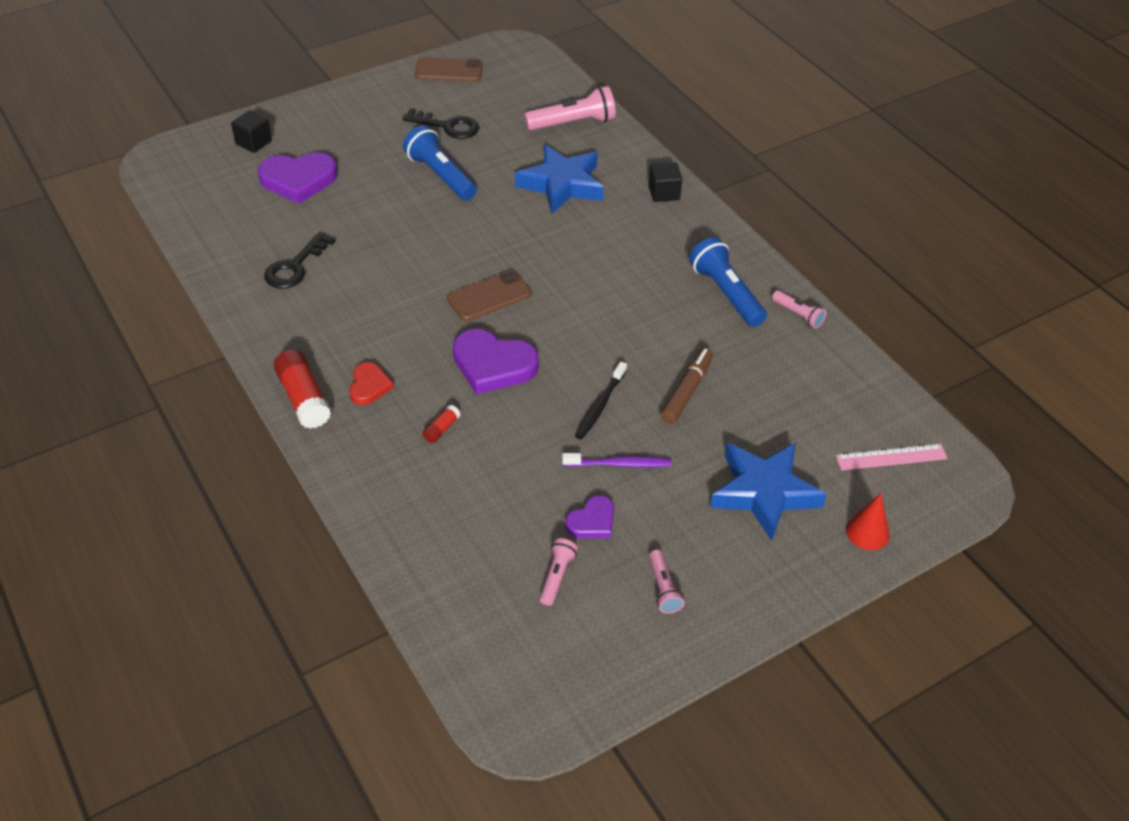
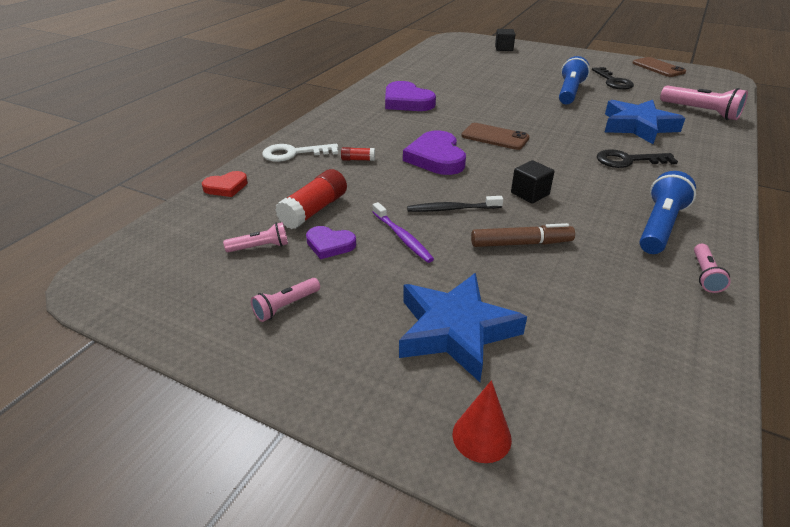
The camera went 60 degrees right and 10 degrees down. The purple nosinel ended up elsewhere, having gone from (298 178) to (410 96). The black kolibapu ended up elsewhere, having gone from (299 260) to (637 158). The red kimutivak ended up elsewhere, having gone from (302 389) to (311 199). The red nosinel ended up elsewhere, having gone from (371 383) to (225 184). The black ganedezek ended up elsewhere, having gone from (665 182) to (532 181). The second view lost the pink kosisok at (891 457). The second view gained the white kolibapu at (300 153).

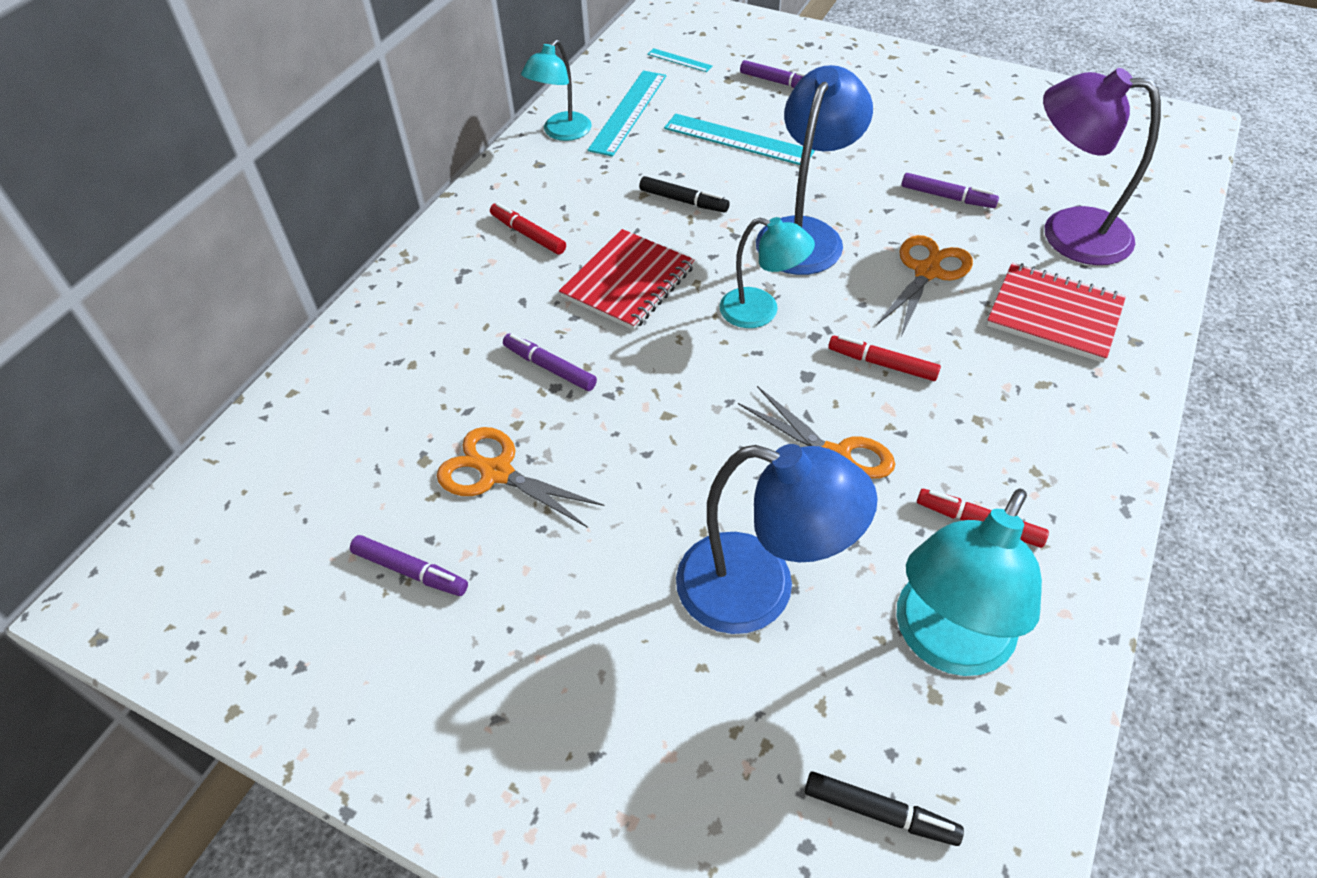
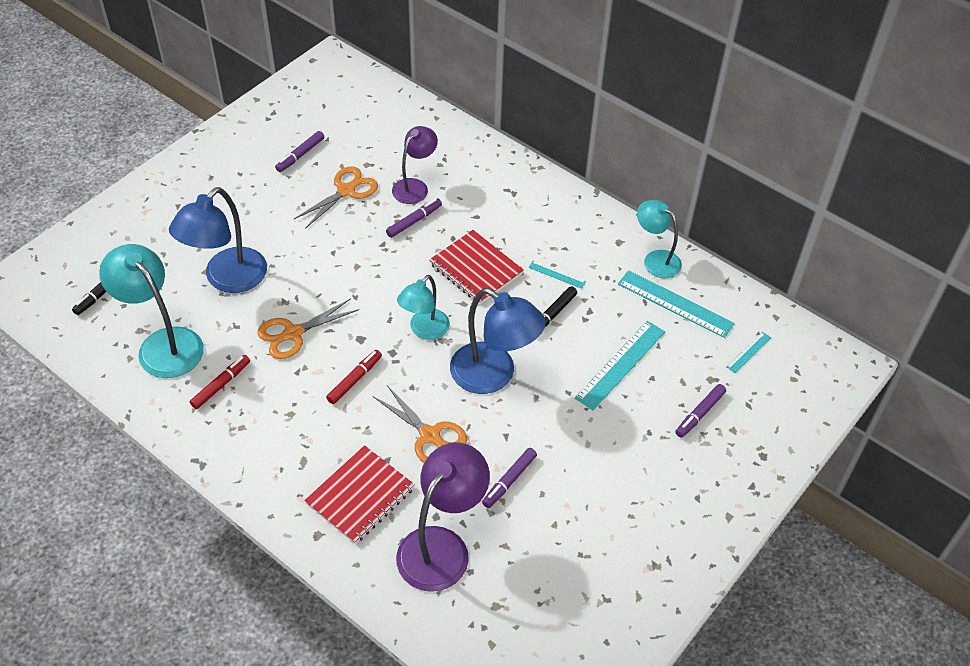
The camera went 100 degrees right and 0 degrees up. The second view lost the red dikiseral at (528 228). The second view gained the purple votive at (415 165). The second view gained the turquoise kosisok at (557 275).

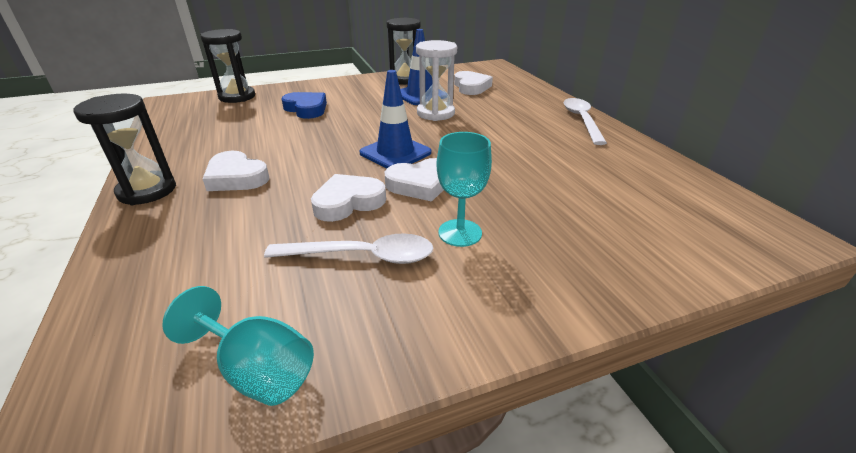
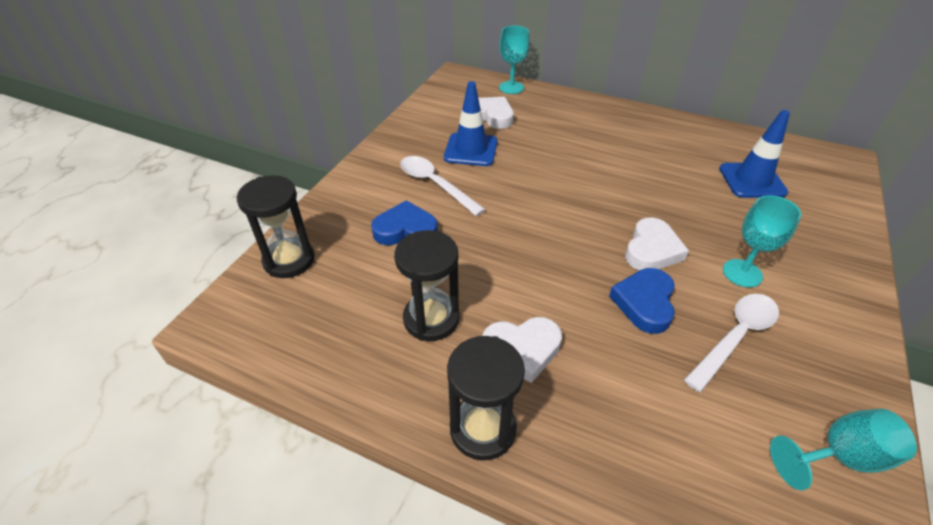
The camera went 45 degrees left and 10 degrees up. What was the white nosinel at (348 198) turned into the blue nosinel at (642 301). The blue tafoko ended up elsewhere, having gone from (395 119) to (754 154). The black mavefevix ended up elsewhere, having gone from (404 51) to (426 285). The second view lost the white mavefevix at (436 80). The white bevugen ended up elsewhere, having gone from (585 121) to (443 186). The second view gained the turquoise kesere at (514 60).

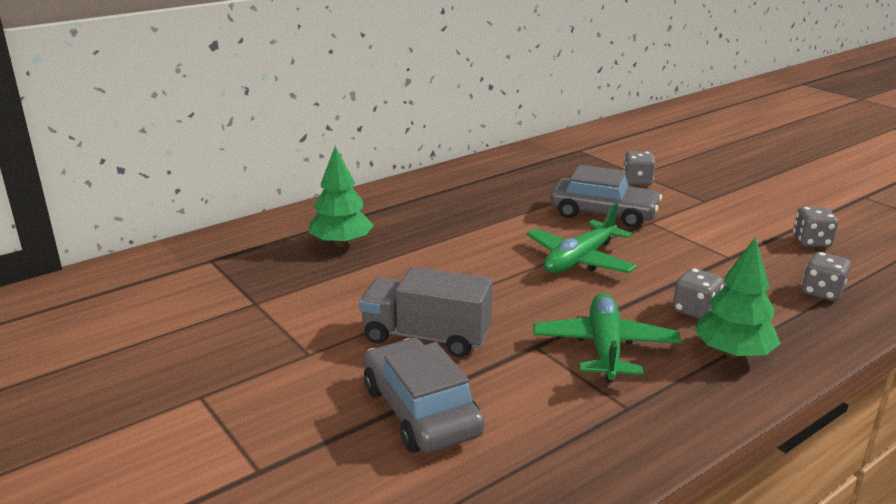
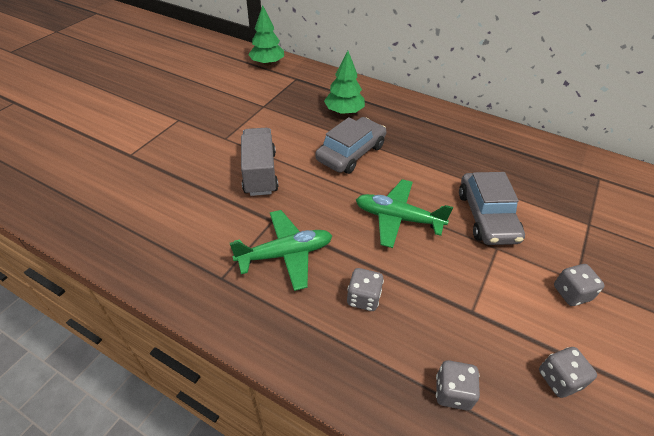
The camera went 65 degrees right and 20 degrees up. The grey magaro ended up elsewhere, having gone from (424 395) to (351 145). The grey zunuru ended up elsewhere, having gone from (639 168) to (579 285). The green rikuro ended up elsewhere, having gone from (737 297) to (266 35).

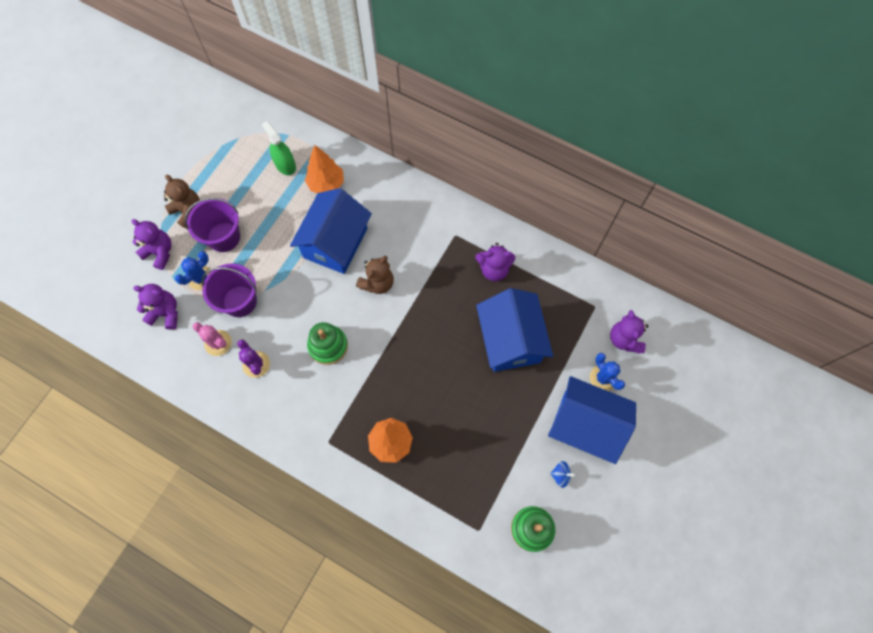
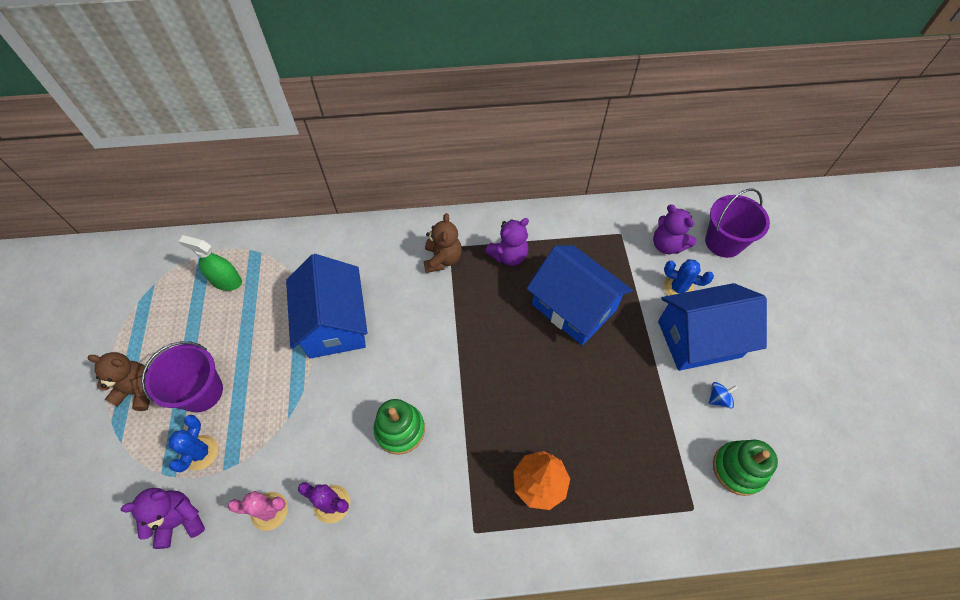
The camera went 35 degrees left and 10 degrees down. The second view lost the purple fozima at (152 244). The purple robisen ended up elsewhere, having gone from (229 290) to (737 223). The second view lost the orange rikuro at (324 169). The brown fozima ended up elsewhere, having gone from (375 275) to (443 243).

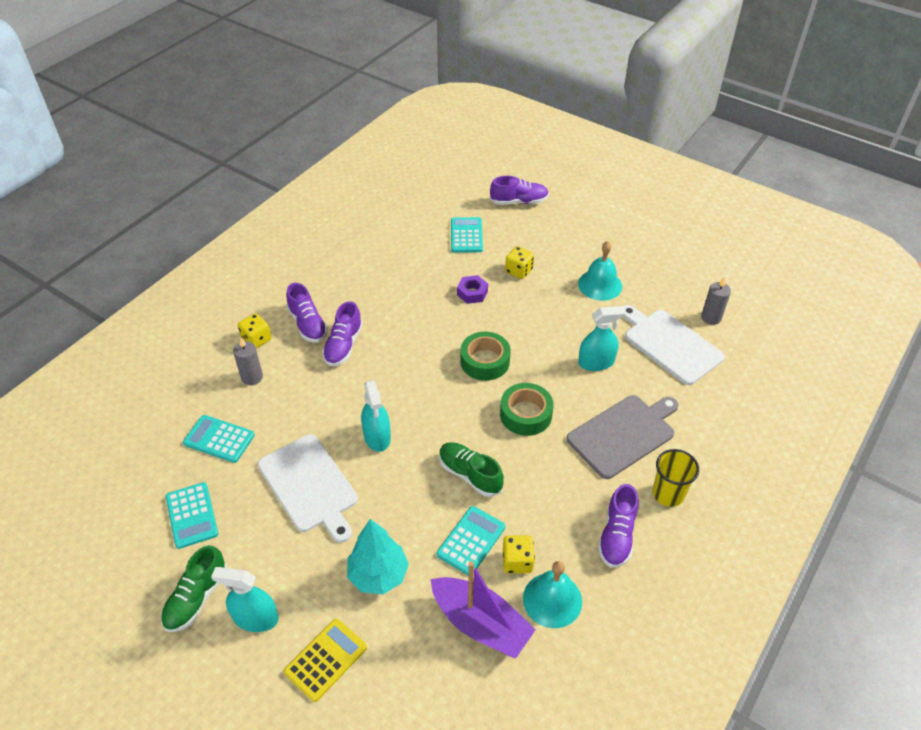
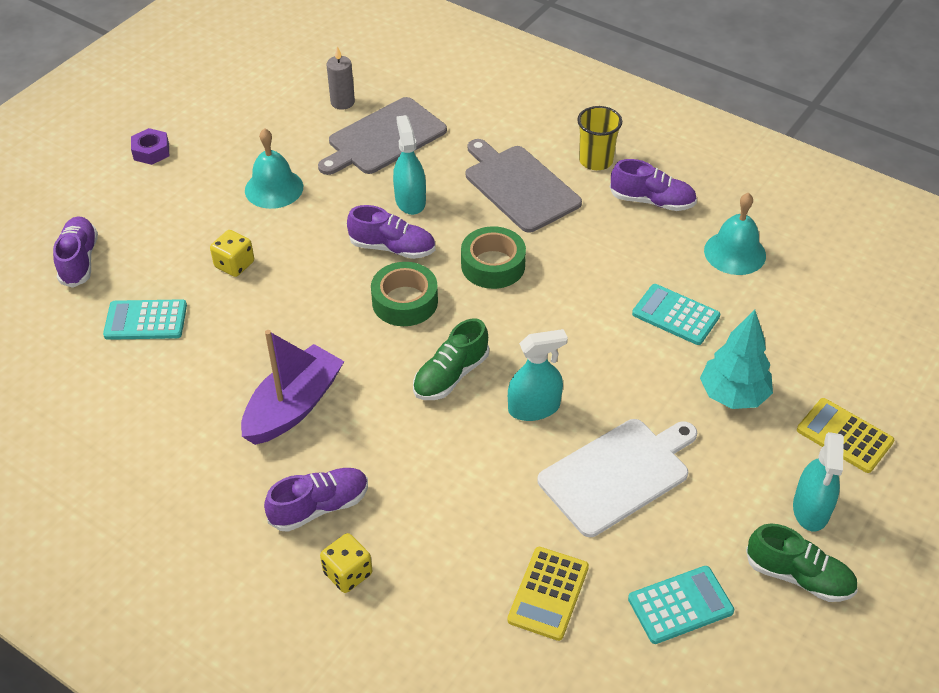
The camera went 90 degrees left and 0 degrees up. What was the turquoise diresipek at (219 439) turned into the yellow diresipek at (548 594). The second view lost the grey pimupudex at (248 361). The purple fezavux ended up elsewhere, having gone from (342 333) to (391 232). The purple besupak ended up elsewhere, having gone from (483 610) to (292 387). The green fezavux ended up elsewhere, having gone from (471 469) to (451 359). The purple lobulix ended up elsewhere, having gone from (472 289) to (150 146). The second view lost the yellow zunuru at (519 554). What was the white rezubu at (674 345) turned into the grey rezubu at (382 136).

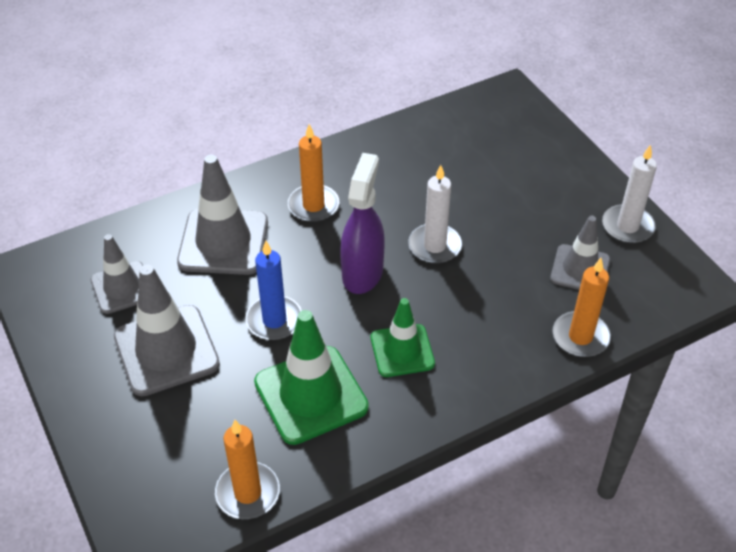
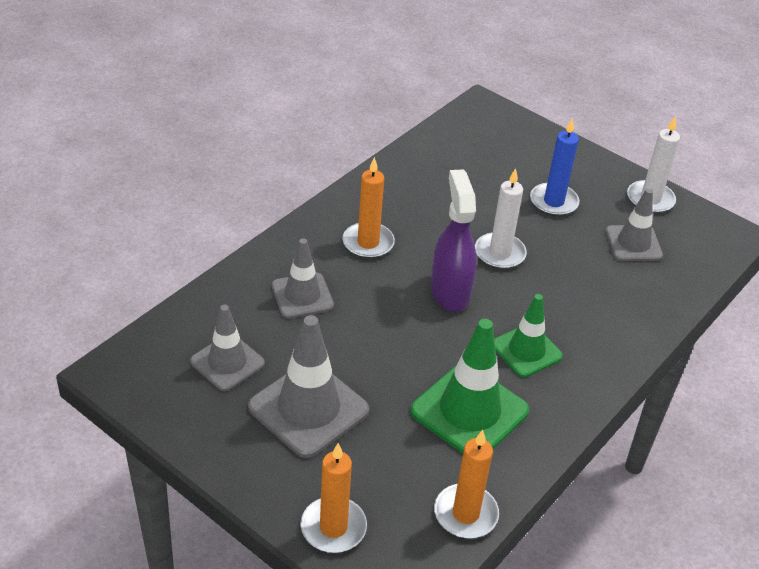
The camera went 25 degrees left and 5 degrees down. The size of the grey tafoko at (222 215) changed by a factor of 0.64. The blue pimupudex ended up elsewhere, having gone from (274 290) to (554 167). The orange pimupudex ended up elsewhere, having gone from (581 307) to (333 498).

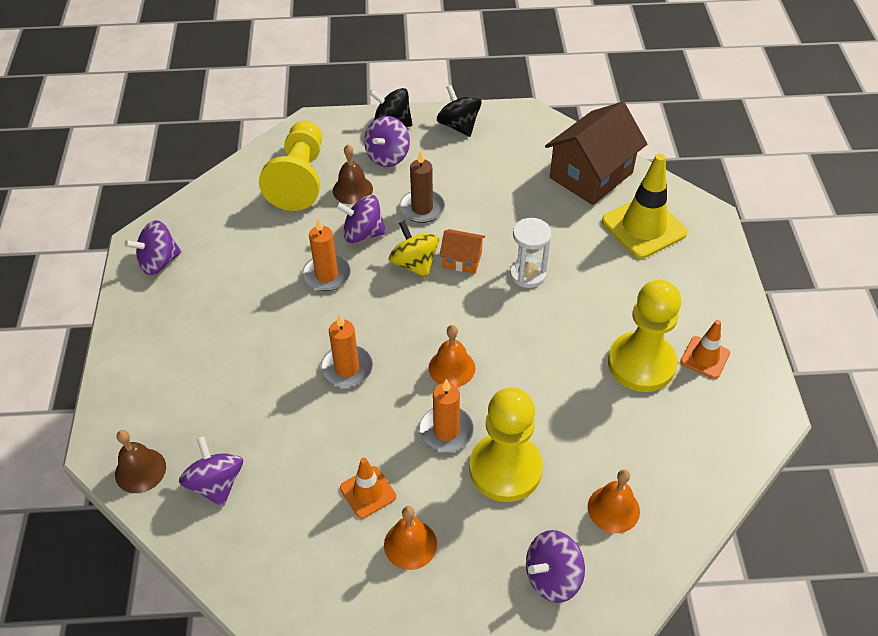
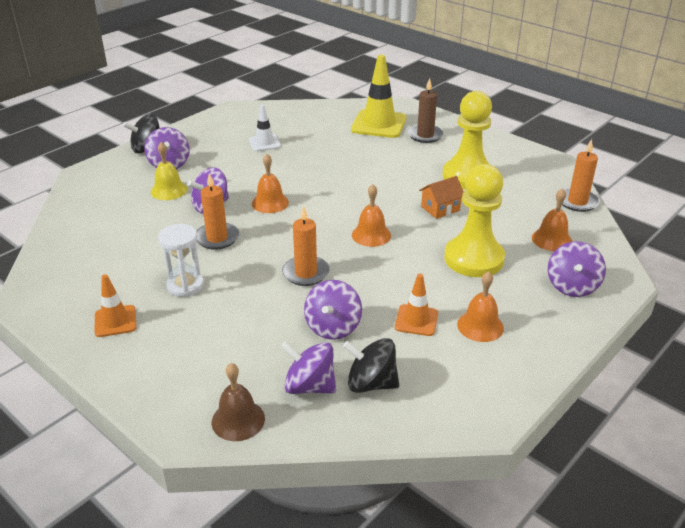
The camera went 45 degrees left and 15 degrees down. The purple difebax ended up elsewhere, having gone from (152 247) to (333 310). The second view lost the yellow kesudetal at (290 166). What was the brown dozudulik at (353 174) turned into the yellow dozudulik at (169 171). Where the yellow difebax stood at (414 249), the orange dozudulik came to stand at (270 183). The brown pimupudex ended up elsewhere, having gone from (422 186) to (426 110). The orange pimupudex ended up elsewhere, having gone from (446 415) to (581 175). The black difebax ended up elsewhere, having gone from (459 111) to (371 365). The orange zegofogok ended up elsewhere, having gone from (462 251) to (441 197). The white mavefevix ended up elsewhere, having gone from (531 253) to (181 260). The second view lost the brown zegofogok at (596 153). The orange tafoko ended up elsewhere, having gone from (705 349) to (116 305). The second view gained the white tafoko at (265 127).

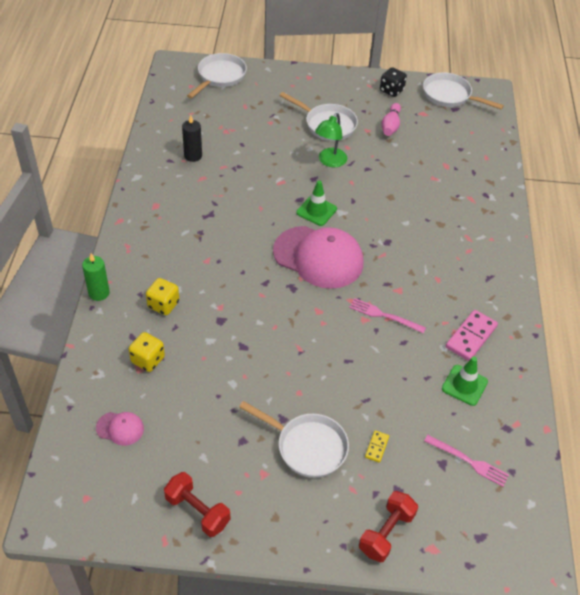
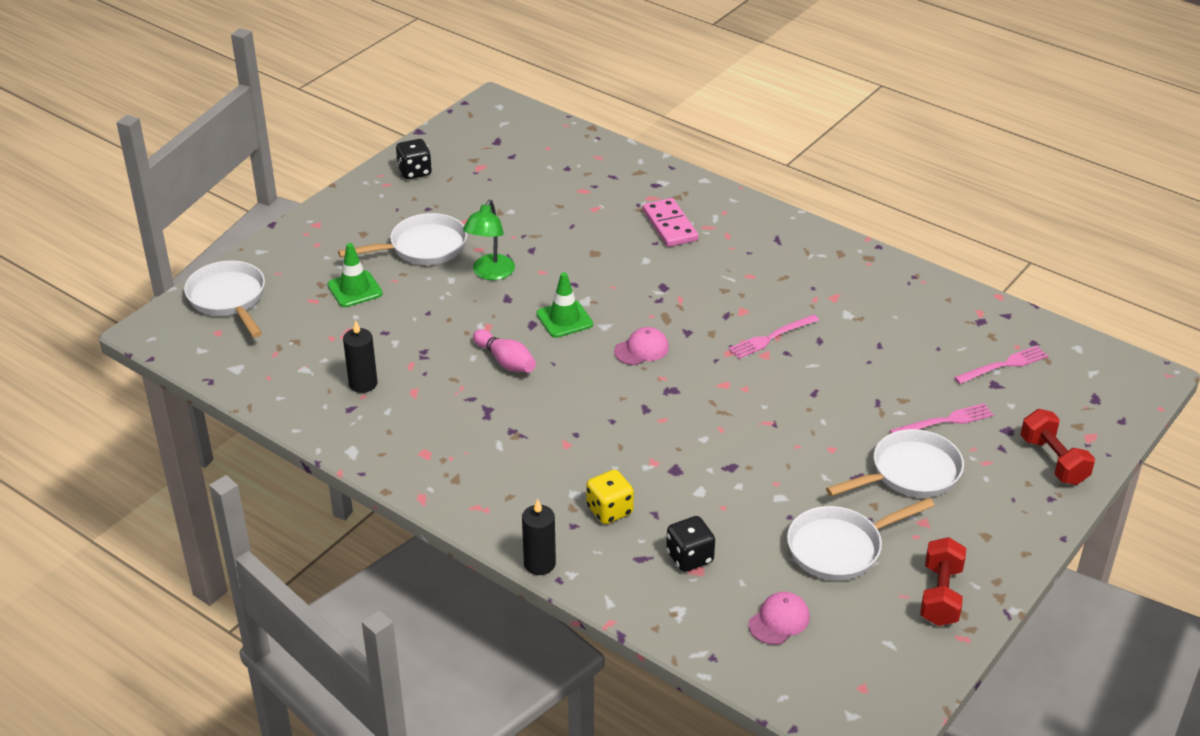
The camera went 55 degrees left and 10 degrees down. What was the green pimupudex at (96 277) turned into the black pimupudex at (539 537). What was the yellow zunuru at (147 352) turned into the black zunuru at (690 544). The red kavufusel at (197 504) ended up facing another way, 60 degrees counterclockwise from before. The size of the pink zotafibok at (318 257) changed by a factor of 0.44. The green votive at (331 140) ended up facing another way, 45 degrees clockwise from before. Where the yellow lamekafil stood at (377 446), the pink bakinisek came to stand at (942 418). The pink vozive ended up elsewhere, having gone from (391 119) to (504 350). The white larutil ended up elsewhere, having gone from (463 91) to (861 539). The green tafoko ended up elsewhere, having gone from (465 381) to (355 275). The pink lamekafil ended up elsewhere, having gone from (472 335) to (671 222).

